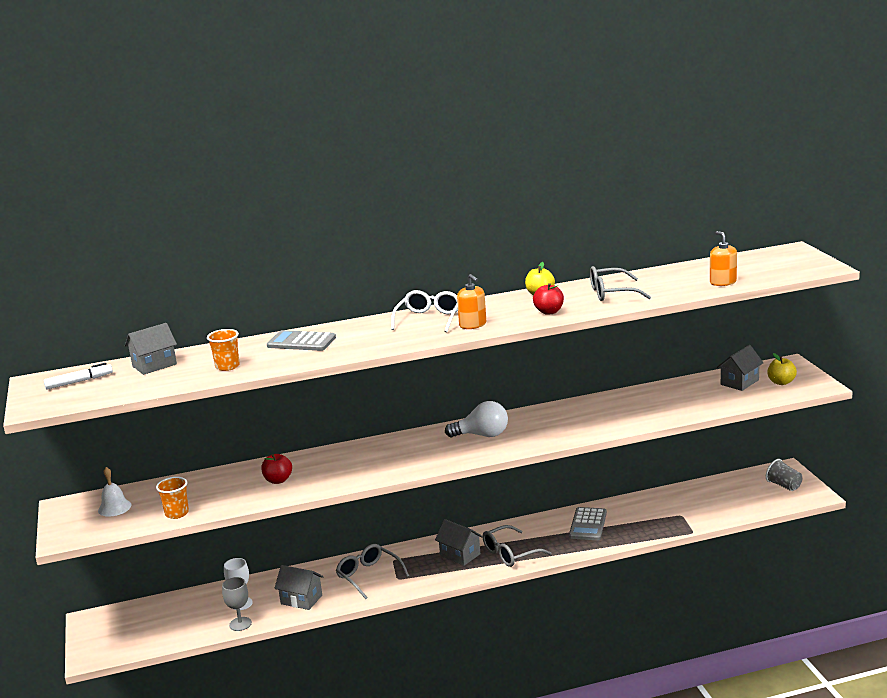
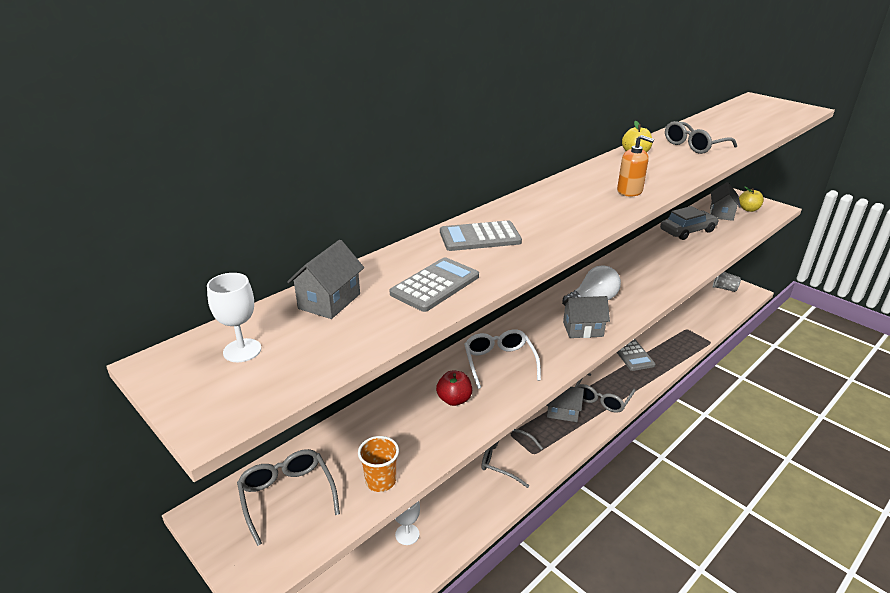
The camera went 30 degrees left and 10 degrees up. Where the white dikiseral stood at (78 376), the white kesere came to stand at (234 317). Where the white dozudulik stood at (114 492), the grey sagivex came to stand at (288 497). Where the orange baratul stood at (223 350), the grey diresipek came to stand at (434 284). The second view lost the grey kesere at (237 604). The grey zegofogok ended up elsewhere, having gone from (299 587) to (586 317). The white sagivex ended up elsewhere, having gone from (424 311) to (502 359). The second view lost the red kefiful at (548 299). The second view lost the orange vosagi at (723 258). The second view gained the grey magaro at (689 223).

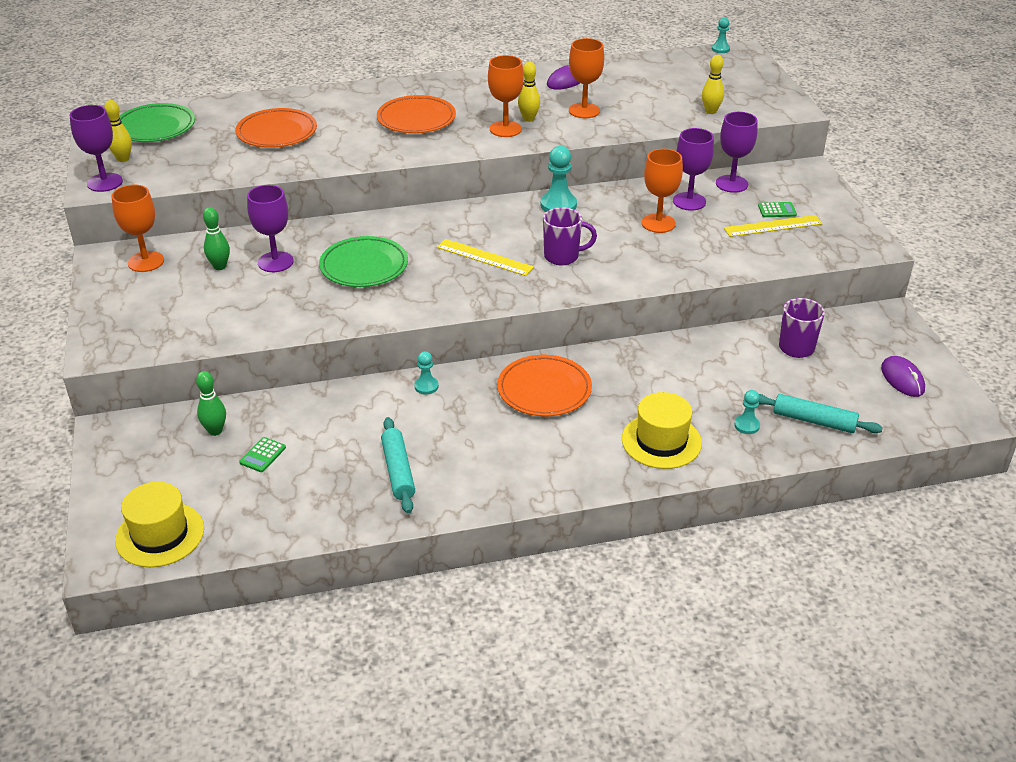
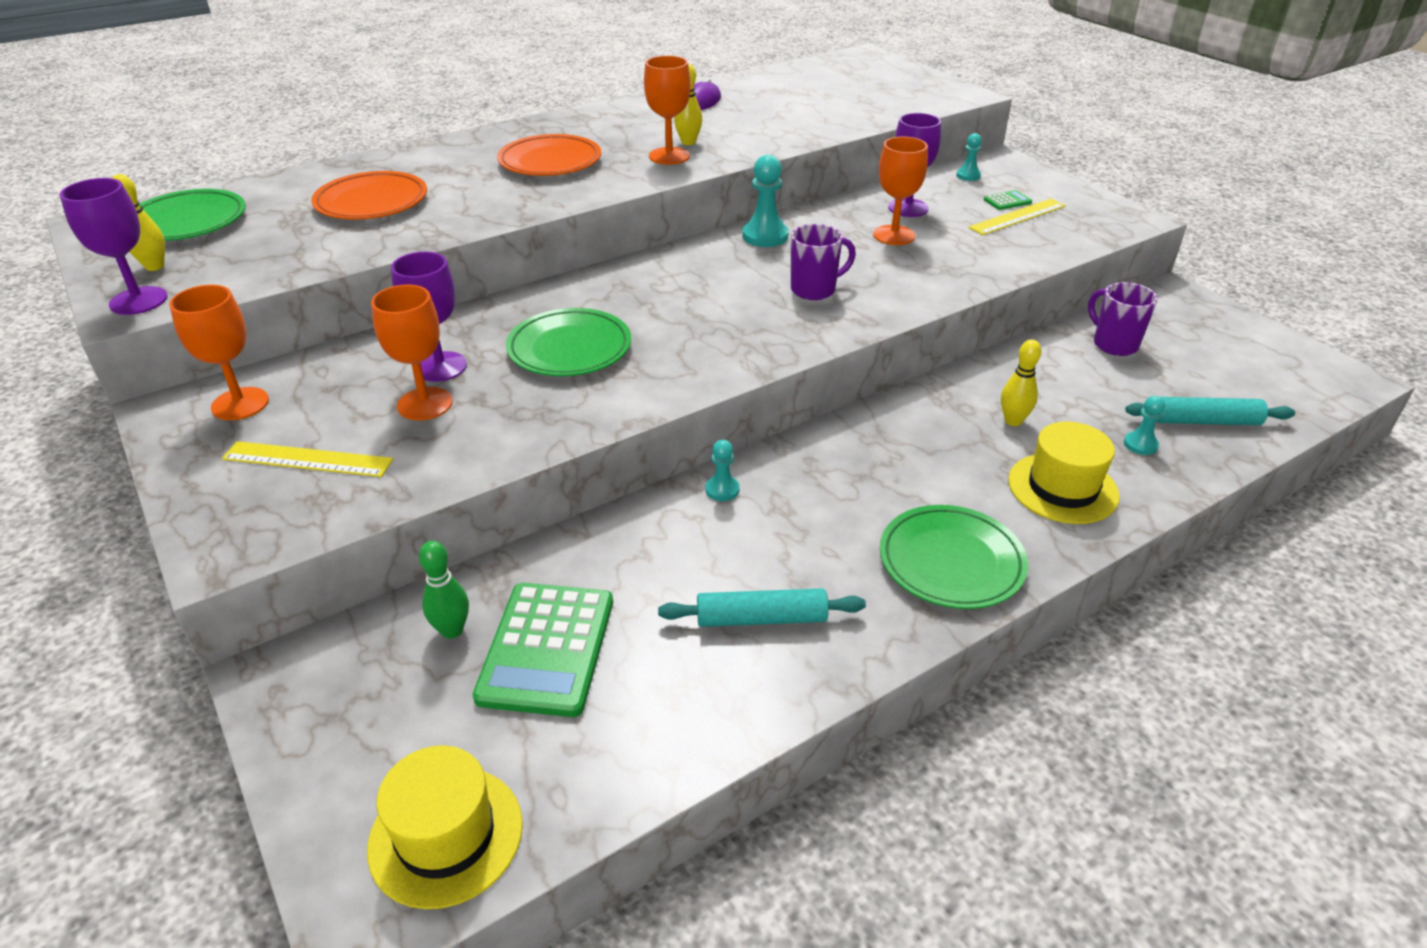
The camera went 20 degrees left and 0 degrees up. The second view lost the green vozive at (216 238). The size of the green diresipek at (262 454) changed by a factor of 2.34. The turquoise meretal at (398 465) ended up facing another way, 60 degrees counterclockwise from before. The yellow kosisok ended up elsewhere, having gone from (485 257) to (307 459). The second view lost the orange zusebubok at (544 386). The orange kesere ended up elsewhere, having gone from (586 78) to (412 352). The yellow vozive ended up elsewhere, having gone from (713 84) to (1021 382). The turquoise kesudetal ended up elsewhere, having gone from (721 35) to (969 157). The second view lost the purple kesere at (737 152). The second view lost the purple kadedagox at (903 376). The second view gained the green zusebubok at (954 557).

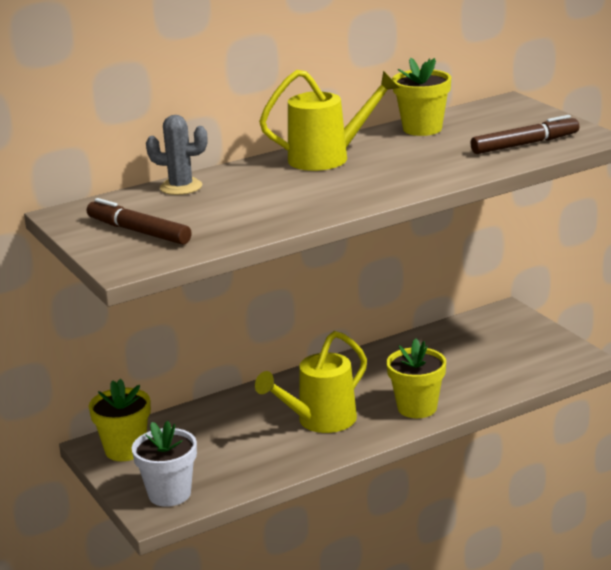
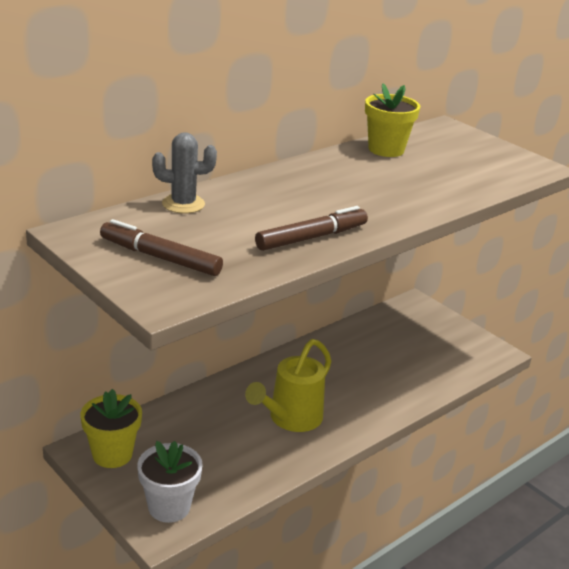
The camera went 15 degrees left and 5 degrees up. The second view lost the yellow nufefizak at (329 120). The second view lost the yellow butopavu at (416 378). The brown dikiseral ended up elsewhere, having gone from (524 134) to (311 228).

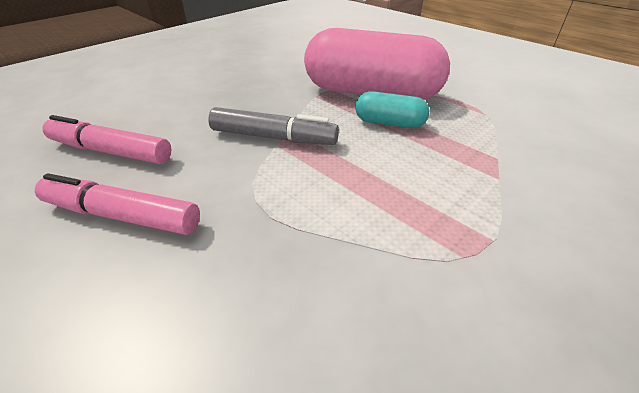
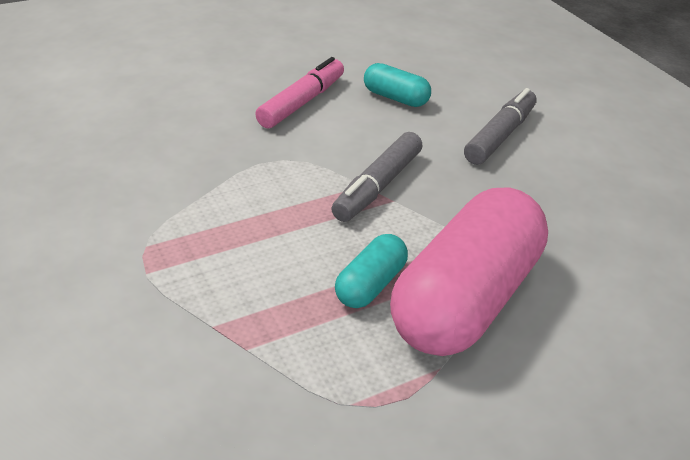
The camera went 105 degrees right and 0 degrees up. Where the pink dikiseral stood at (107 139), the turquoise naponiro came to stand at (397 85). The second view gained the grey dikiseral at (500 126).

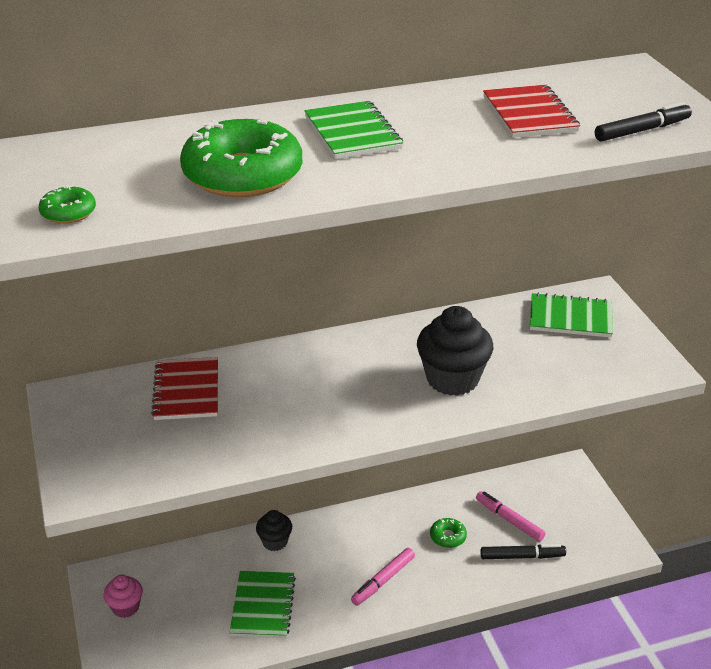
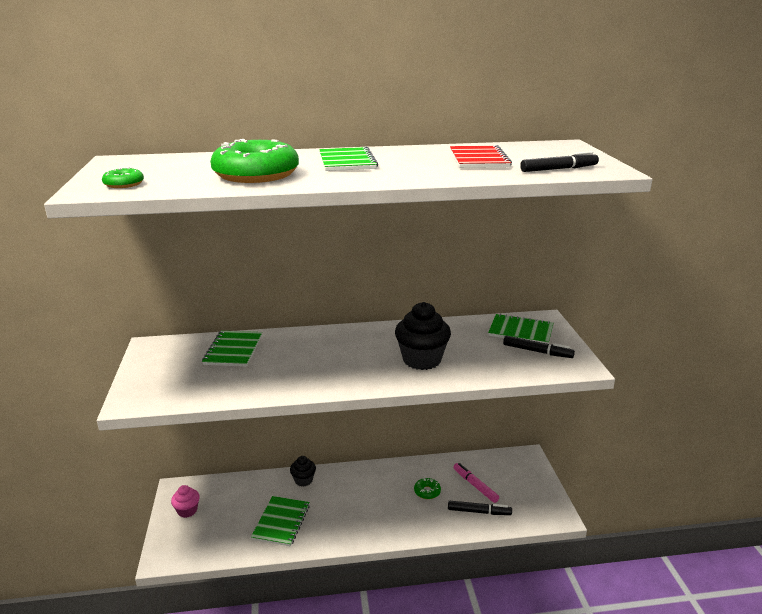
The camera went 10 degrees right and 10 degrees down. What was the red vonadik at (184 388) turned into the green vonadik at (232 349). The second view lost the pink dikiseral at (383 577). The second view gained the black dikiseral at (539 346).

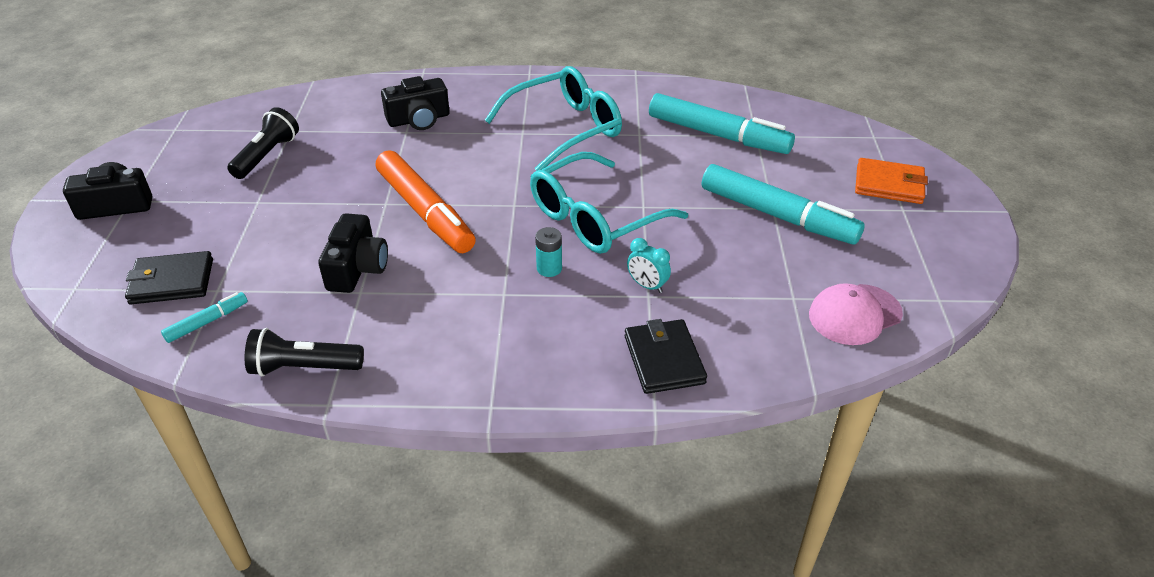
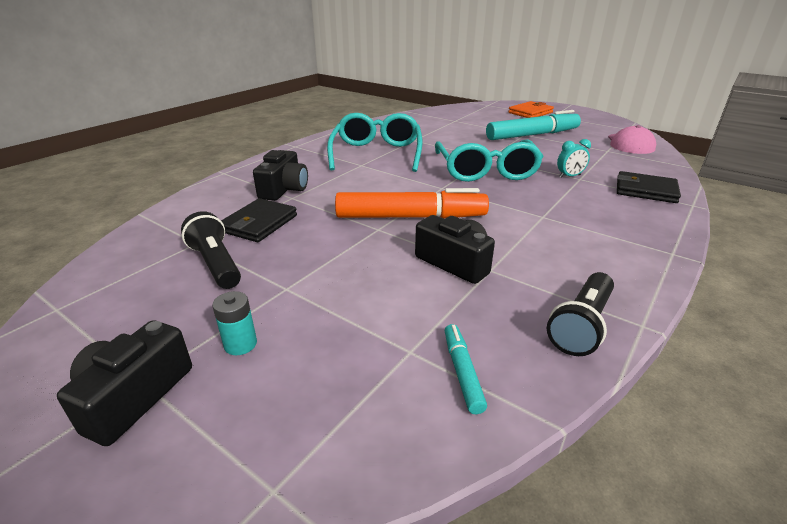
The camera went 55 degrees left and 10 degrees down. The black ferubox ended up elsewhere, having gone from (169 277) to (259 220). The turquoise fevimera ended up elsewhere, having gone from (548 252) to (234 323). The second view lost the turquoise dikiseral at (722 123).

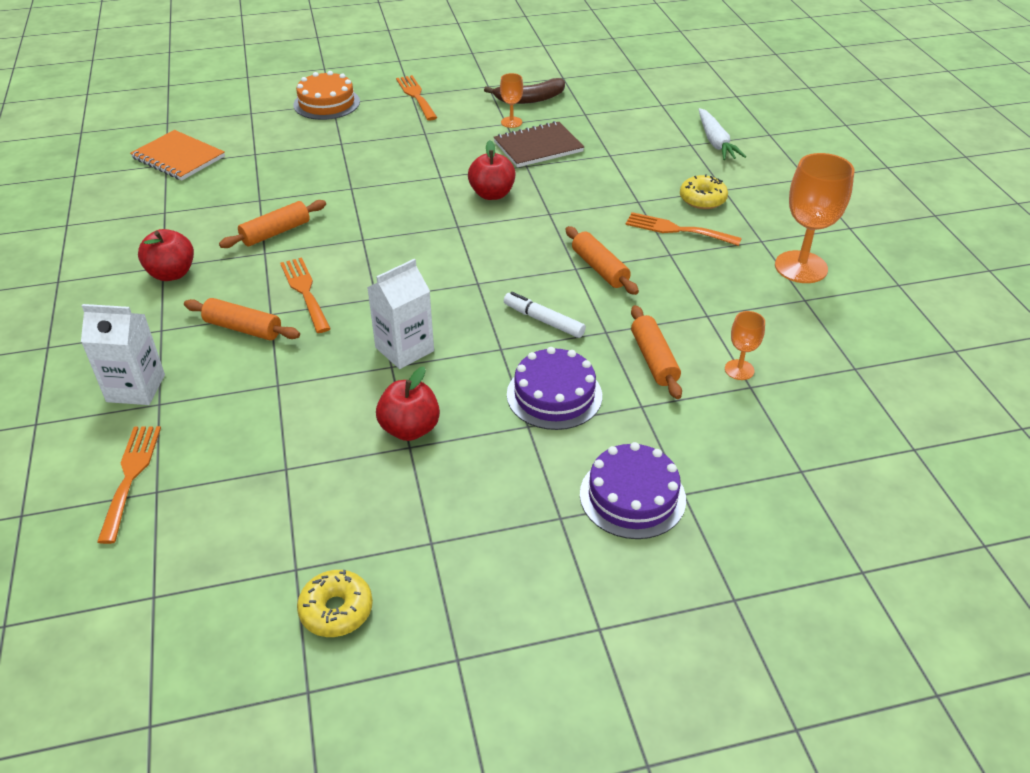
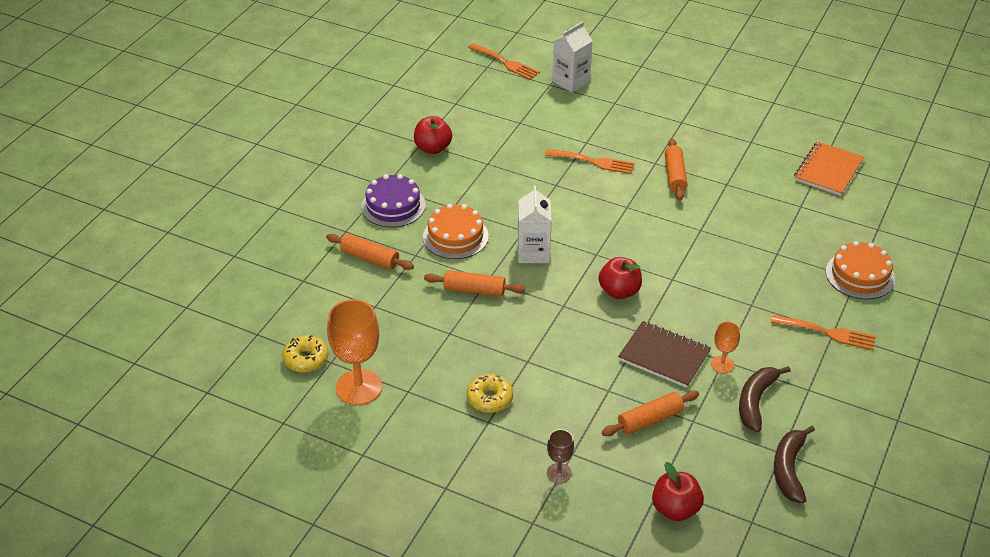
The camera went 130 degrees right and 0 degrees up. The orange vonadik at (177 155) ended up facing another way, 45 degrees counterclockwise from before. The red kefiful ended up elsewhere, having gone from (166 255) to (678 491). The orange meretal ended up elsewhere, having gone from (242 319) to (650 413). The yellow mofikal ended up elsewhere, having gone from (335 603) to (305 353). The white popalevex ended up elsewhere, having gone from (400 314) to (534 224). The brown vonadik at (539 144) ended up facing another way, 75 degrees counterclockwise from before. Where the white dikiseral stood at (545 315), the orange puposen came to stand at (456 231). The second view lost the purple puposen at (633 490). The second view lost the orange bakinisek at (684 229). Where the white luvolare stood at (722 134), the brown kesere came to stand at (560 456). The second view lost the orange kesere at (745 345). The second view gained the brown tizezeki at (794 465).

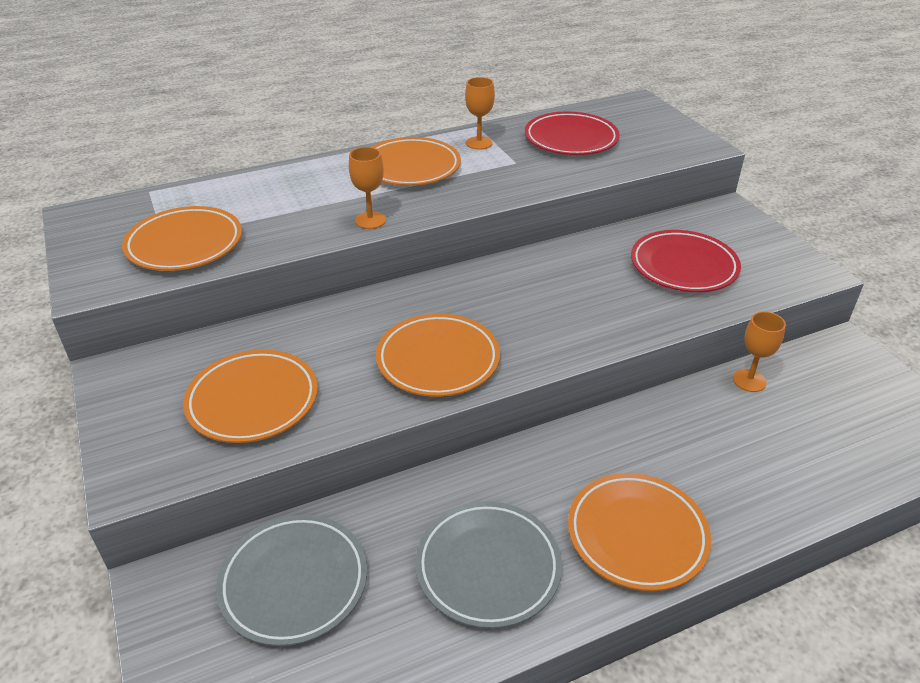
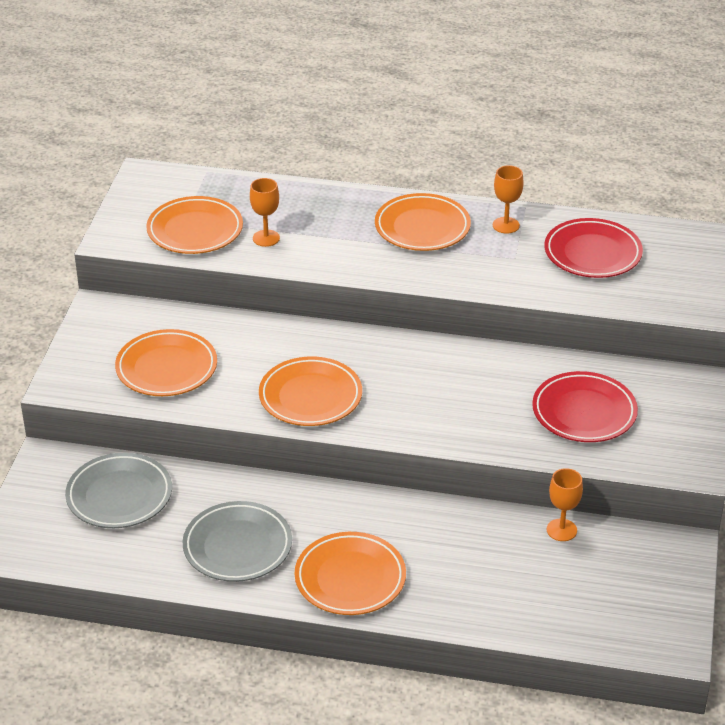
The camera went 35 degrees right and 0 degrees up. The orange kesere ended up elsewhere, having gone from (367 188) to (265 212).

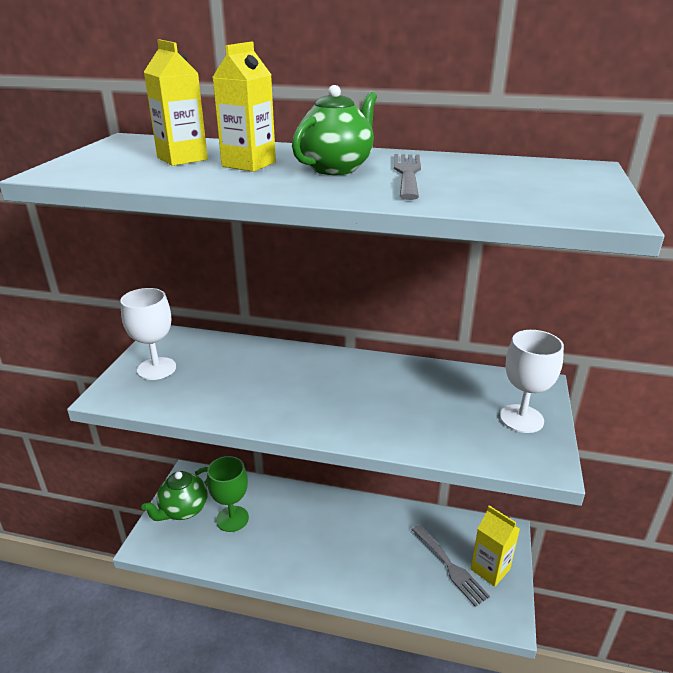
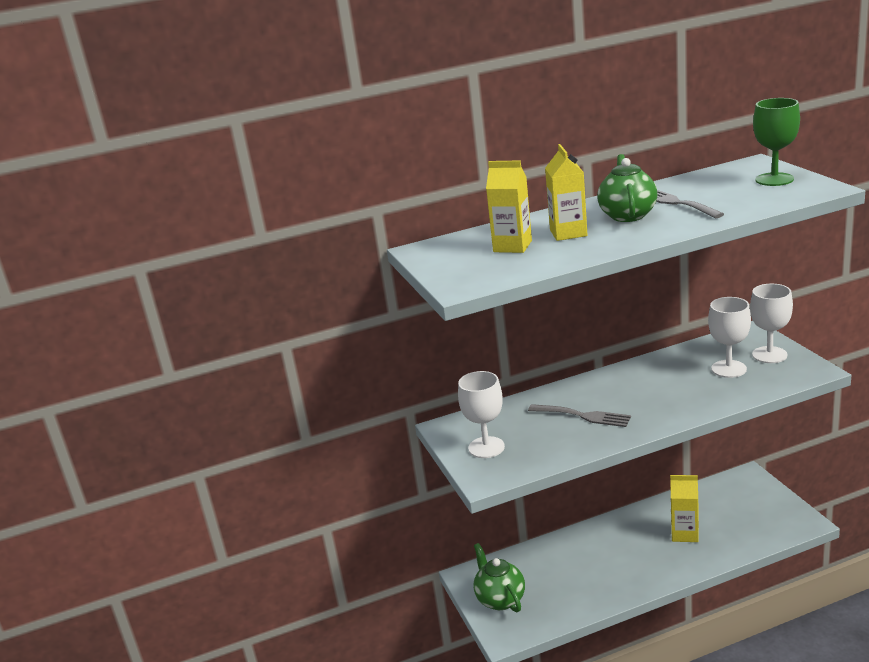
The camera went 30 degrees left and 5 degrees down. The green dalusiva at (174 494) ended up facing another way, 150 degrees clockwise from before. The green kesere ended up elsewhere, having gone from (228 494) to (776 142). The grey bakinisek ended up elsewhere, having gone from (451 566) to (579 415). The yellow popalevex ended up elsewhere, having gone from (495 546) to (684 508). The second view gained the white kesere at (729 337).

